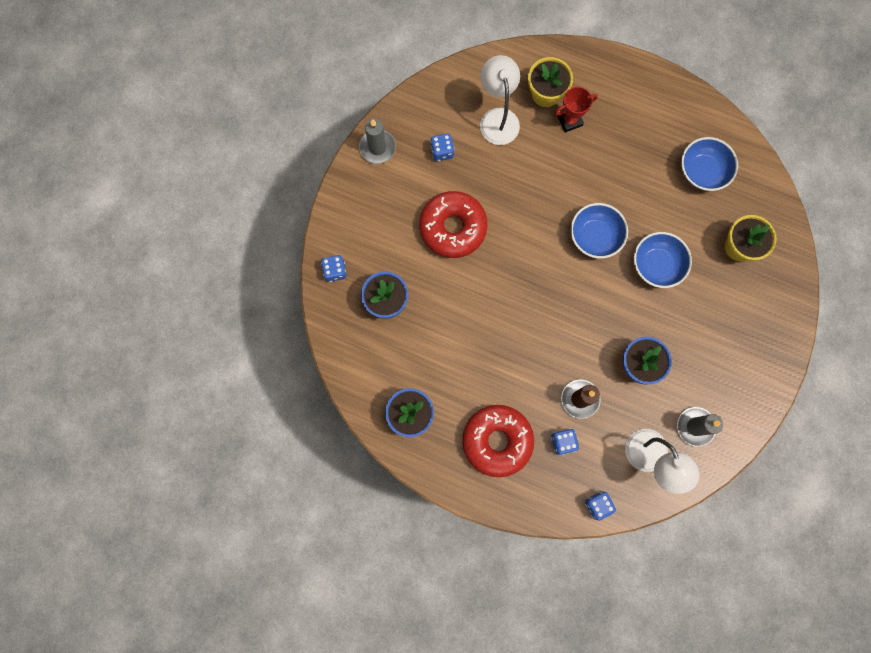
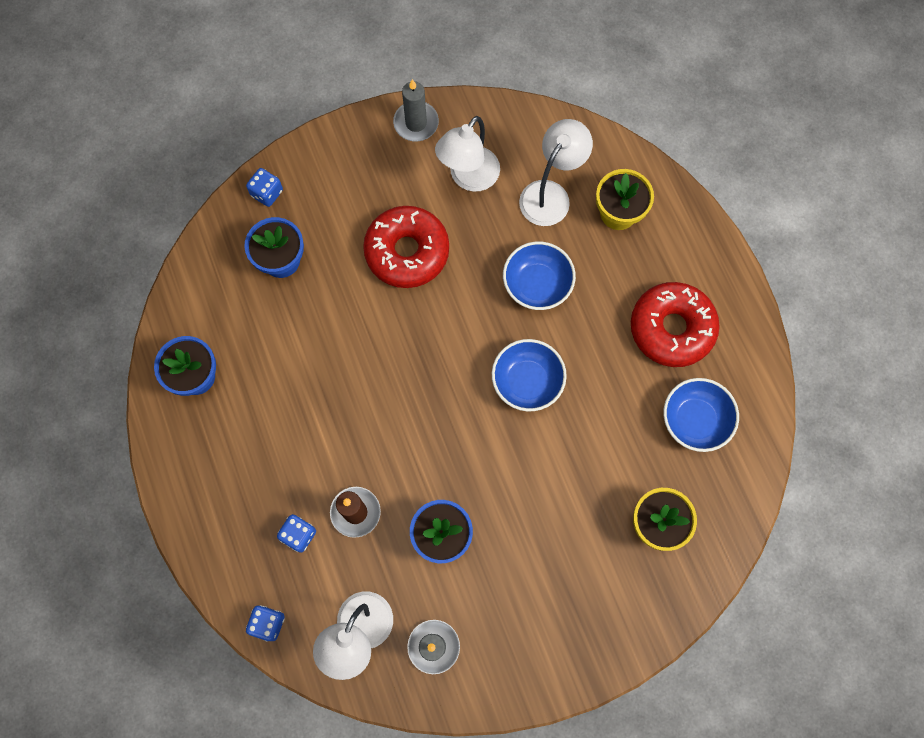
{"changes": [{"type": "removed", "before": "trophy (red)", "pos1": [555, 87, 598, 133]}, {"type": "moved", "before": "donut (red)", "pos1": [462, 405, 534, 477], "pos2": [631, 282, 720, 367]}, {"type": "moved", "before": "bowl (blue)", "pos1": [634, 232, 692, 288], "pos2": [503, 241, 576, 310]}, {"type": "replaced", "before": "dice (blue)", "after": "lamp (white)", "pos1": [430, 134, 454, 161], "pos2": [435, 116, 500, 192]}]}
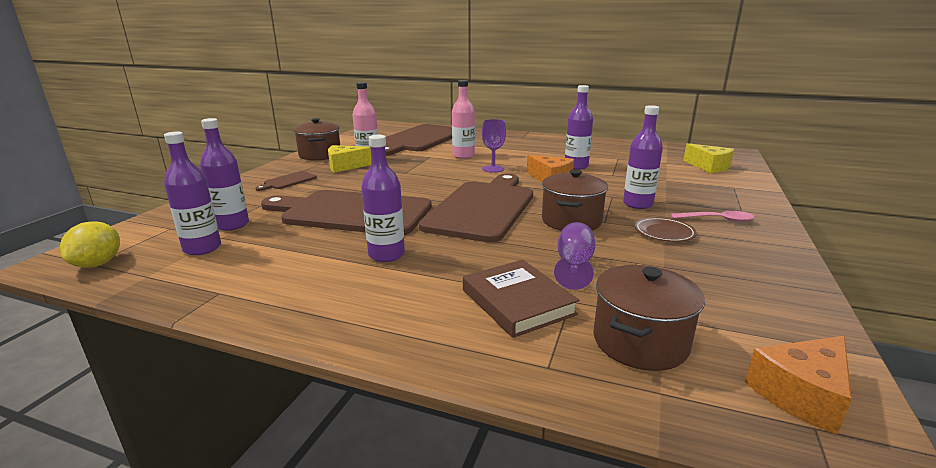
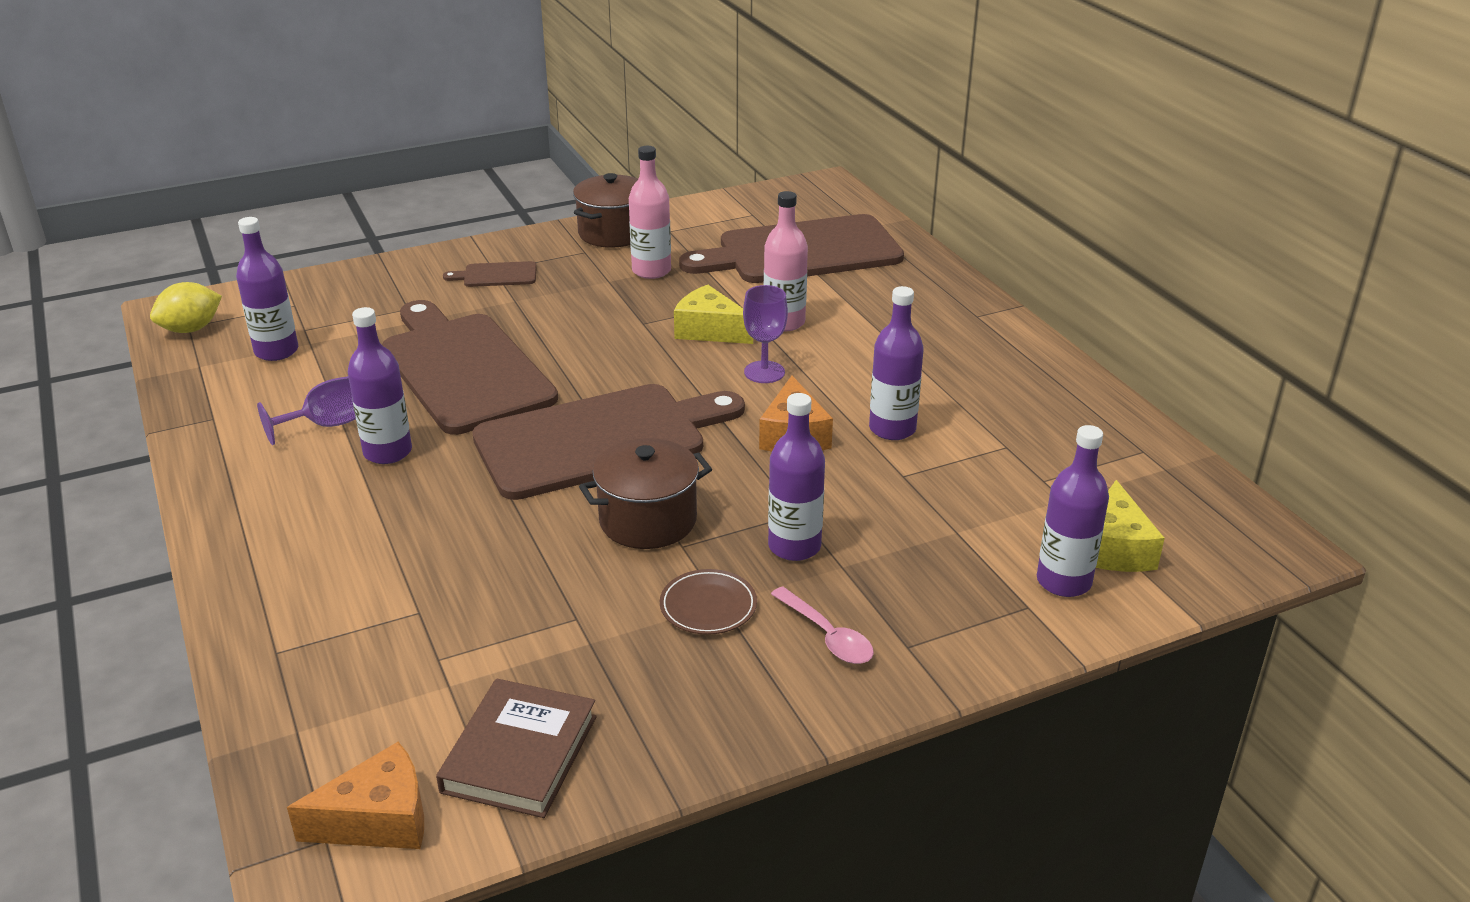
{"changes": [{"type": "removed", "before": "pot (brown)", "pos1": [593, 265, 705, 371]}, {"type": "moved", "before": "bottle (purple)", "pos1": [200, 118, 249, 231], "pos2": [1037, 425, 1109, 597]}, {"type": "moved", "before": "cheese (yellow)", "pos1": [328, 145, 371, 173], "pos2": [674, 285, 753, 344]}, {"type": "moved", "before": "book (brown)", "pos1": [463, 260, 580, 338], "pos2": [436, 678, 597, 818]}, {"type": "moved", "before": "goblet (purple)", "pos1": [554, 222, 595, 290], "pos2": [257, 376, 356, 445]}, {"type": "turned", "before": "cheese (orange)", "pos1": [745, 336, 852, 435], "pos2": [287, 742, 424, 849], "turn": 150}]}
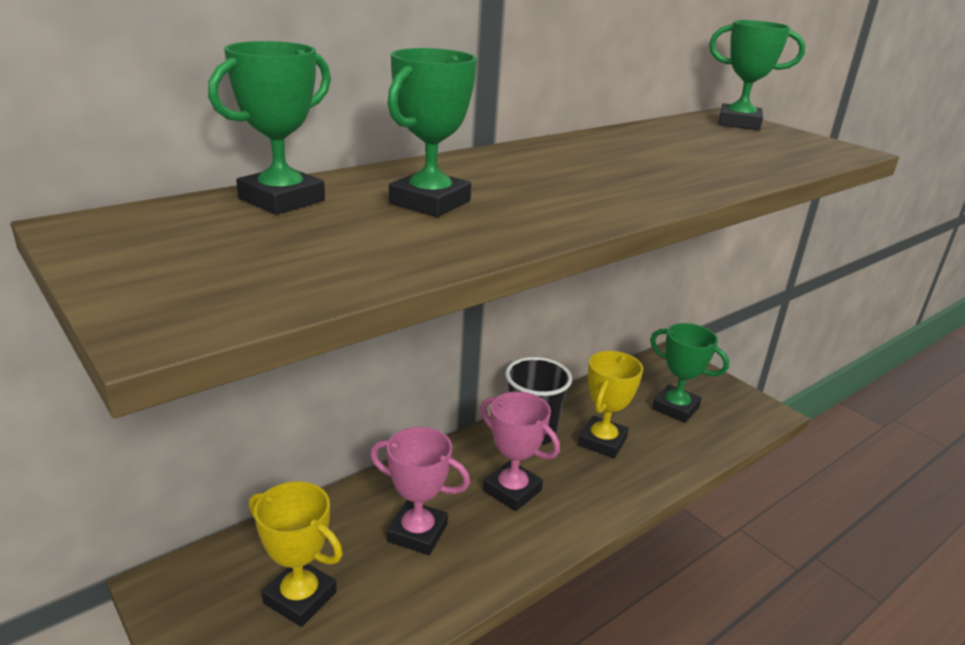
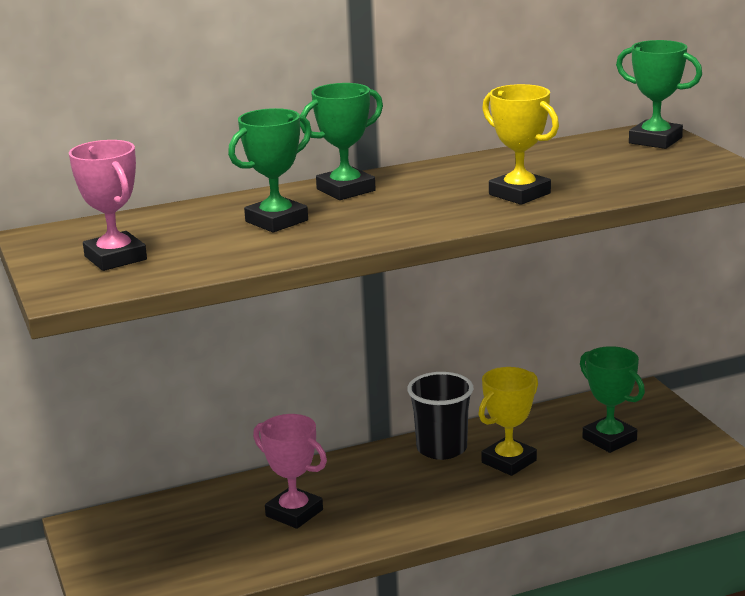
{"changes": [{"type": "moved", "before": "trophy (green)", "pos1": [208, 41, 331, 215], "pos2": [300, 83, 383, 200]}, {"type": "moved", "before": "trophy (yellow)", "pos1": [249, 481, 343, 627], "pos2": [482, 84, 559, 205]}, {"type": "moved", "before": "trophy (pink)", "pos1": [480, 392, 560, 511], "pos2": [69, 140, 147, 271]}]}
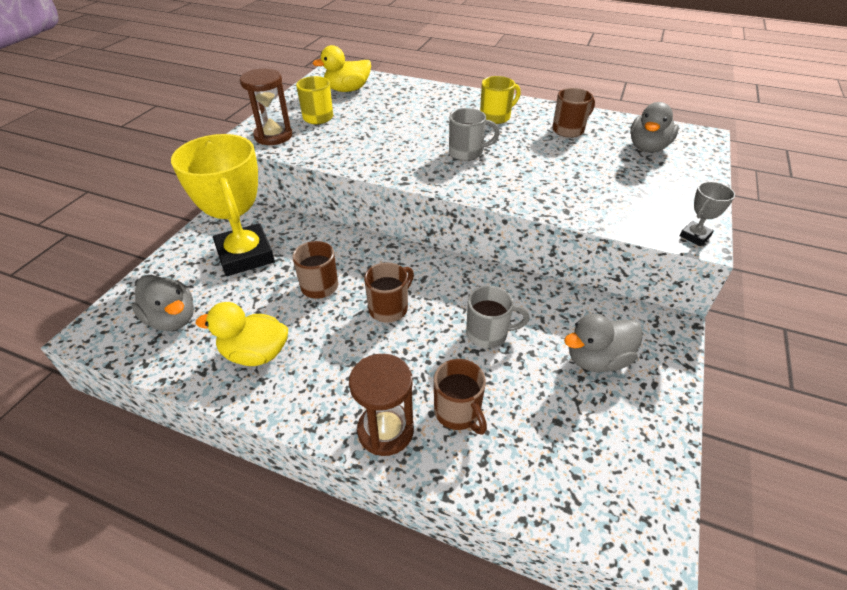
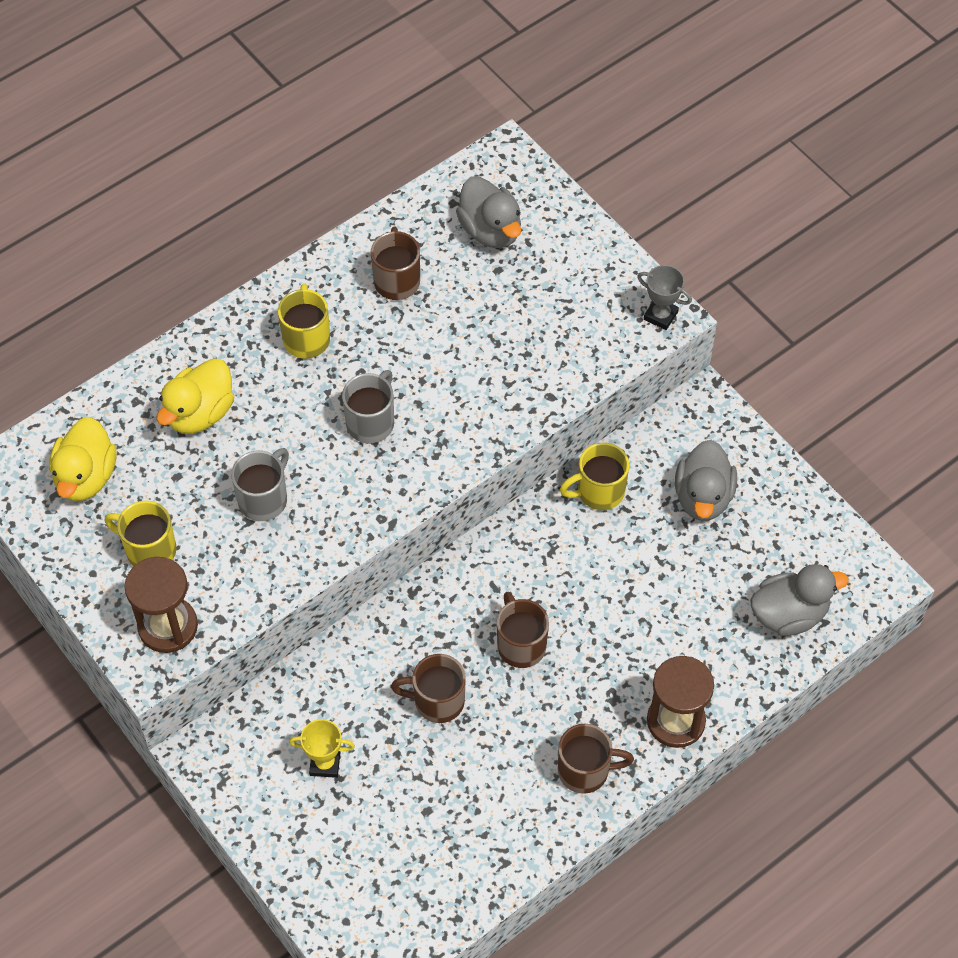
{"changes": [{"type": "added", "after": "mug (yellow)", "pos2": [560, 443, 629, 510]}, {"type": "moved", "before": "duck (grey)", "pos1": [131, 275, 194, 331], "pos2": [750, 564, 849, 636]}, {"type": "moved", "before": "duck (yellow)", "pos1": [196, 302, 288, 366], "pos2": [157, 358, 234, 434]}, {"type": "moved", "before": "mug (brown)", "pos1": [434, 359, 487, 435], "pos2": [558, 724, 634, 794]}, {"type": "moved", "before": "mug (grey)", "pos1": [466, 286, 530, 348], "pos2": [231, 448, 289, 521]}, {"type": "turned", "before": "trophy (grey)", "pos1": [680, 182, 735, 246], "pos2": [637, 265, 692, 330], "turn": -45}, {"type": "resized", "before": "trophy (yellow)", "pos1": [171, 134, 275, 276], "pos2": [289, 719, 355, 778], "scale": 0.41}]}
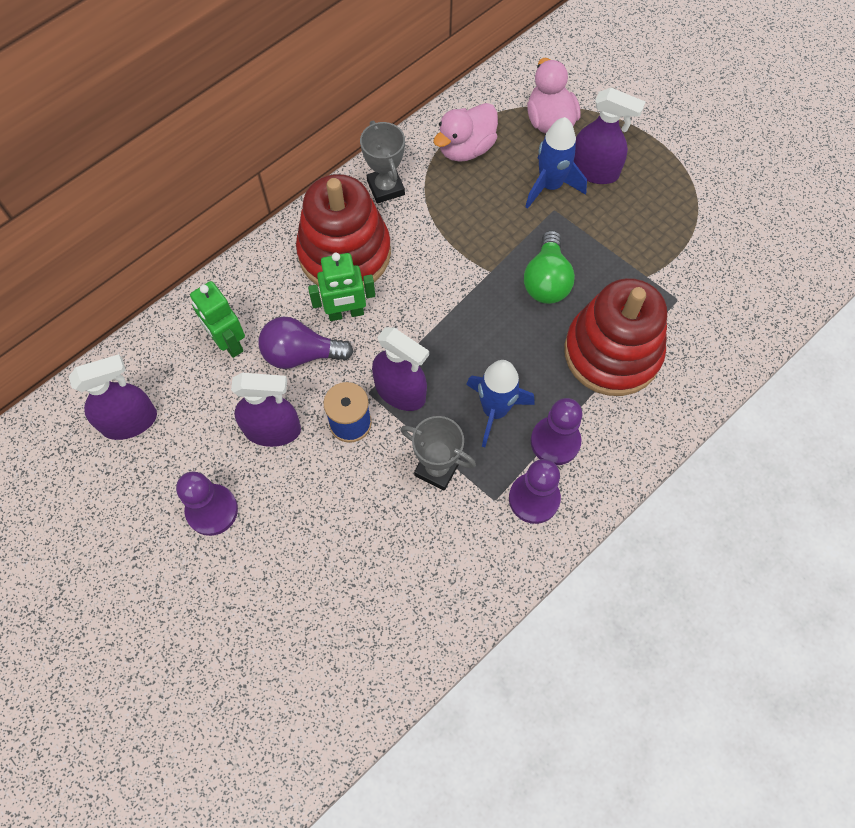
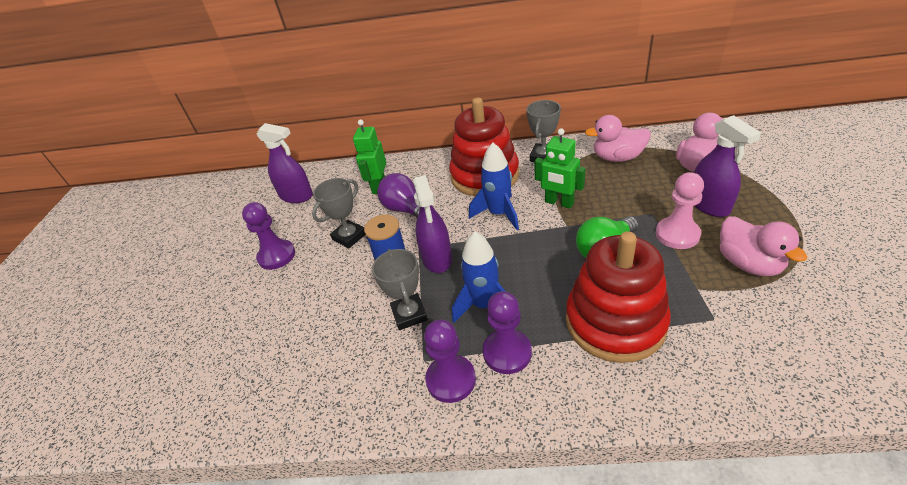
{"changes": [{"type": "added", "after": "pawn (pink)", "pos2": [656, 172, 704, 249]}, {"type": "added", "after": "duck (pink)", "pos2": [720, 216, 808, 276]}, {"type": "moved", "before": "robot (green)", "pos1": [308, 253, 375, 321], "pos2": [534, 128, 586, 209]}, {"type": "moved", "before": "rocket (blue)", "pos1": [525, 117, 587, 209], "pos2": [469, 143, 519, 230]}, {"type": "replaced", "before": "spray bottle (purple)", "after": "trophy (grey)", "pos1": [231, 373, 301, 447], "pos2": [312, 178, 365, 248]}]}
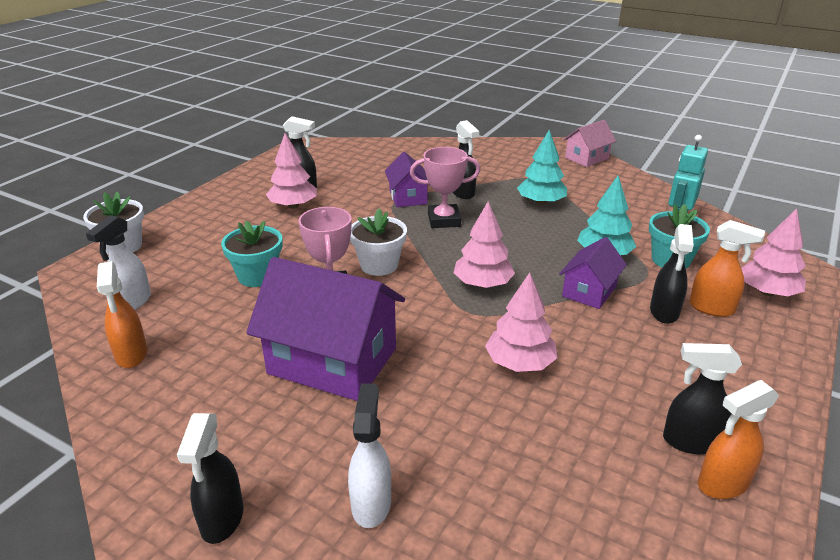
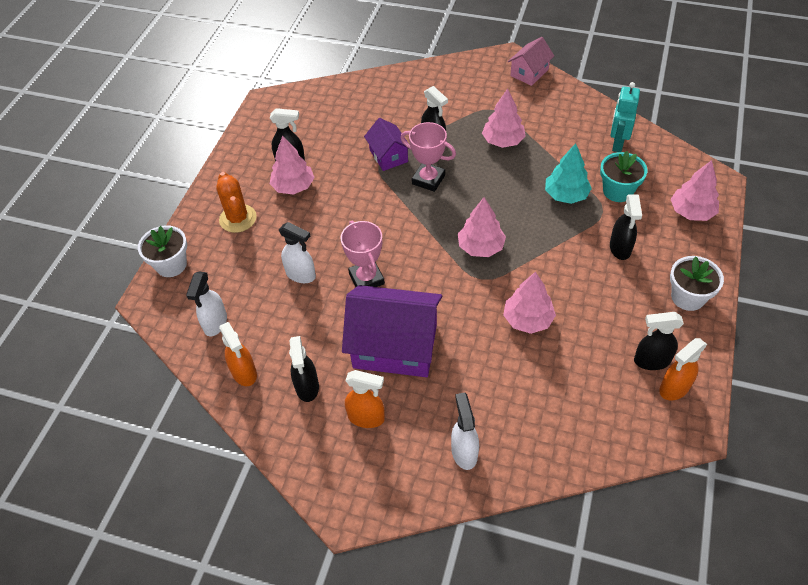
{"changes": [{"type": "removed", "before": "house (purple)", "pos1": [559, 237, 627, 309]}, {"type": "added", "after": "cactus (orange)", "pos2": [216, 172, 257, 233]}, {"type": "moved", "before": "spray bottle (black)", "pos1": [177, 413, 243, 544], "pos2": [289, 336, 319, 402]}, {"type": "moved", "before": "flower pot (white)", "pos1": [350, 208, 407, 276], "pos2": [670, 256, 724, 311]}, {"type": "moved", "before": "spray bottle (orange)", "pos1": [690, 220, 765, 317], "pos2": [345, 370, 385, 428]}, {"type": "replaced", "before": "flower pot (turquoise)", "after": "spray bottle (white)", "pos1": [221, 221, 283, 287], "pos2": [279, 222, 316, 283]}, {"type": "recoloured", "before": "tree (turquoise)", "after": "tree (pink)", "pos1": [517, 130, 567, 205], "pos2": [482, 89, 526, 148]}, {"type": "turned", "before": "trophy (pink)", "pos1": [410, 147, 481, 228], "pos2": [401, 122, 456, 192], "turn": 45}]}
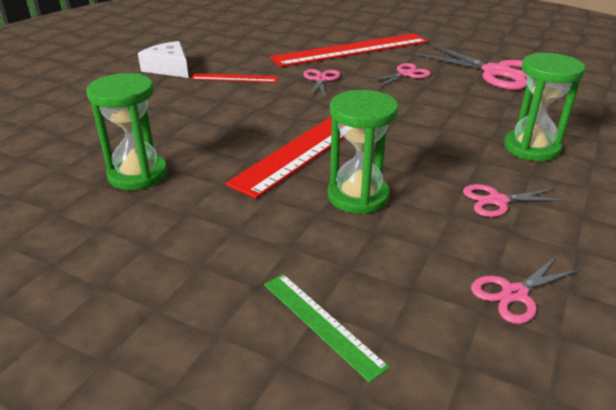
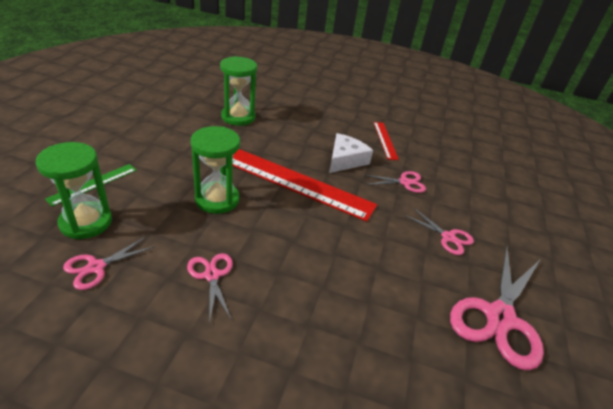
{"changes": [{"type": "removed", "before": "ruler (red)", "pos1": [270, 33, 428, 67]}, {"type": "moved", "before": "cheese (white)", "pos1": [138, 41, 189, 78], "pos2": [329, 133, 373, 173]}, {"type": "moved", "before": "hourglass (green)", "pos1": [504, 53, 585, 161], "pos2": [36, 142, 112, 239]}, {"type": "turned", "before": "scissors (pink)", "pos1": [471, 256, 581, 324], "pos2": [63, 237, 154, 290], "turn": -90}]}
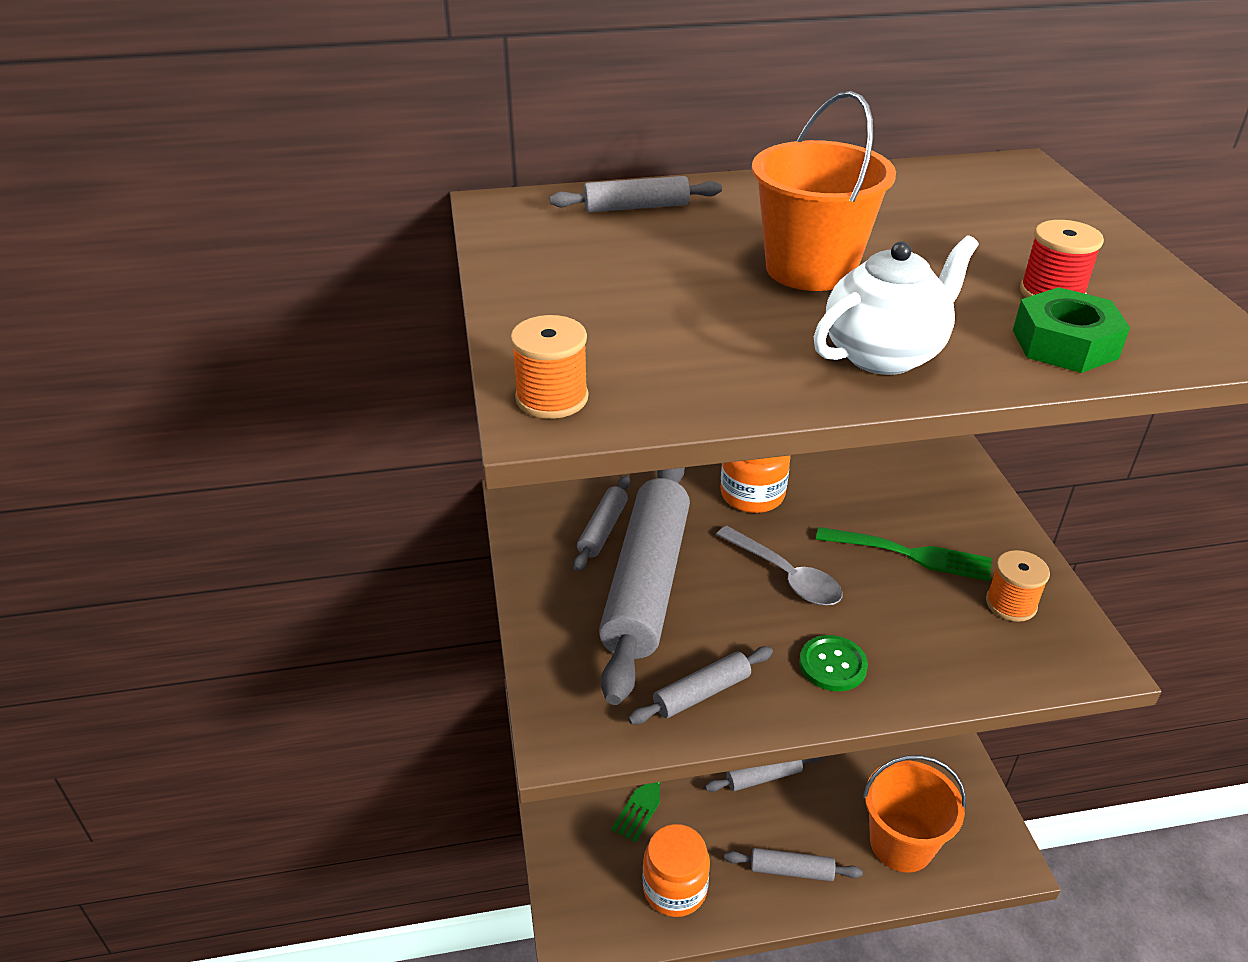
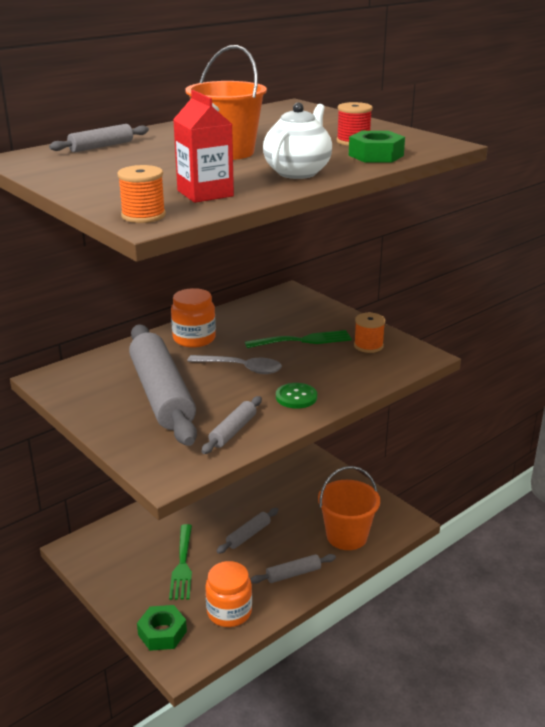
{"changes": [{"type": "removed", "before": "rolling pin (grey)", "pos1": [573, 476, 630, 571]}, {"type": "added", "after": "nut (green)", "pos2": [137, 605, 187, 651]}, {"type": "added", "after": "carton (red)", "pos2": [173, 90, 234, 203]}]}
